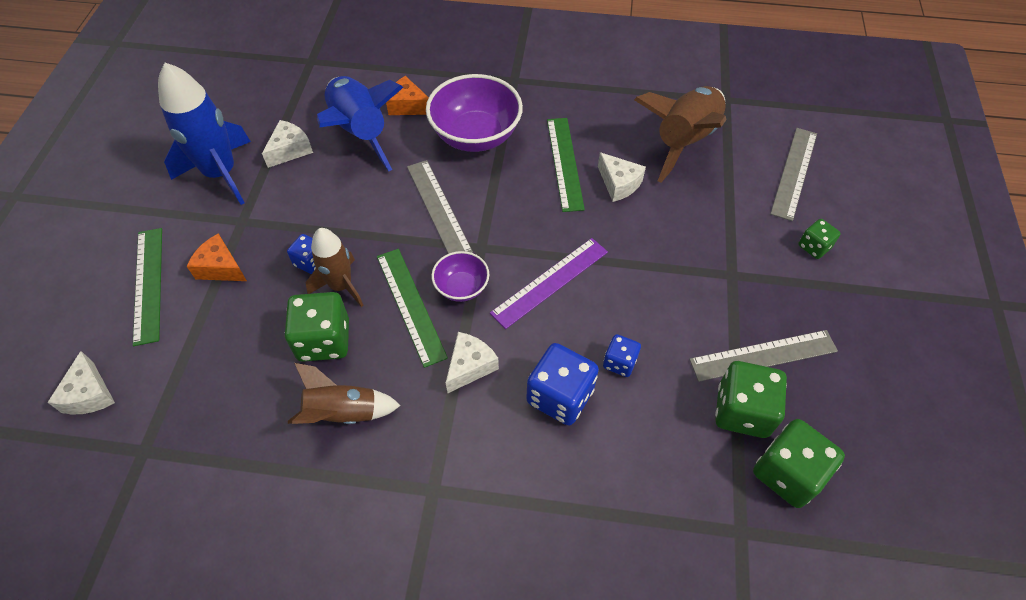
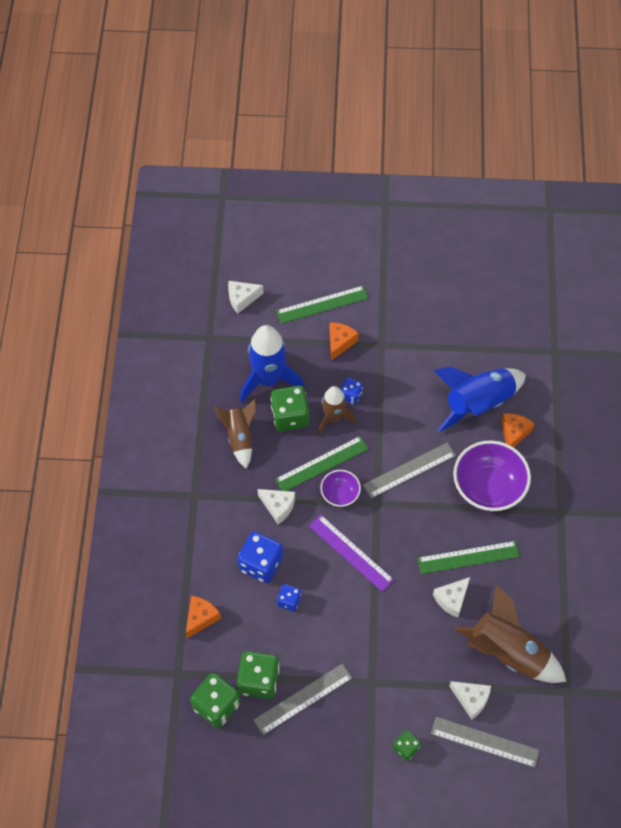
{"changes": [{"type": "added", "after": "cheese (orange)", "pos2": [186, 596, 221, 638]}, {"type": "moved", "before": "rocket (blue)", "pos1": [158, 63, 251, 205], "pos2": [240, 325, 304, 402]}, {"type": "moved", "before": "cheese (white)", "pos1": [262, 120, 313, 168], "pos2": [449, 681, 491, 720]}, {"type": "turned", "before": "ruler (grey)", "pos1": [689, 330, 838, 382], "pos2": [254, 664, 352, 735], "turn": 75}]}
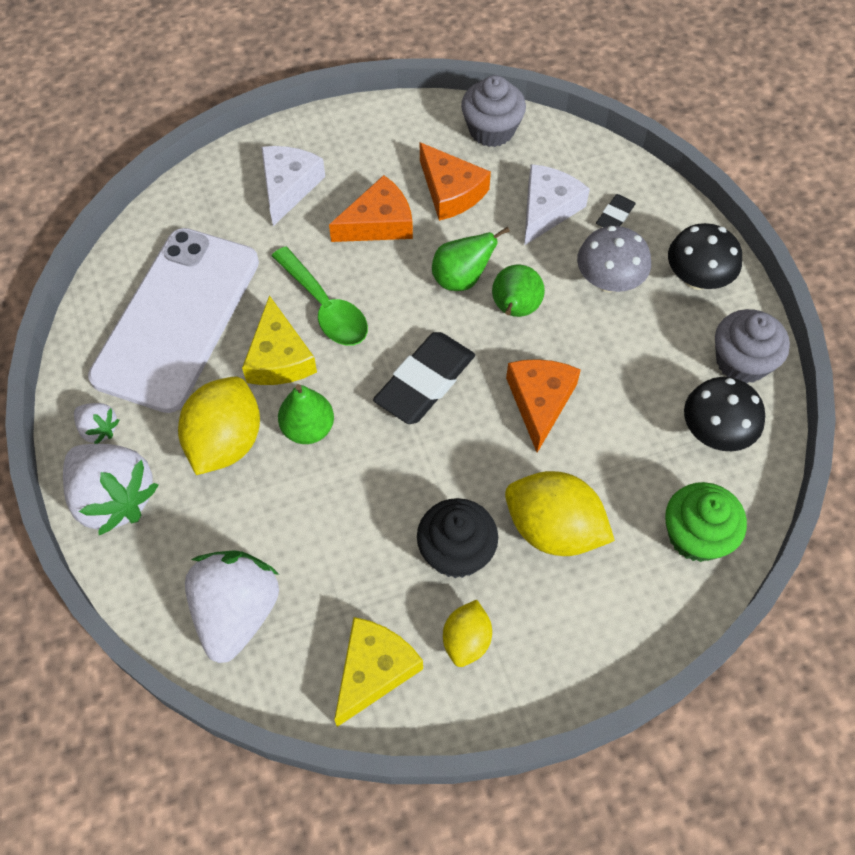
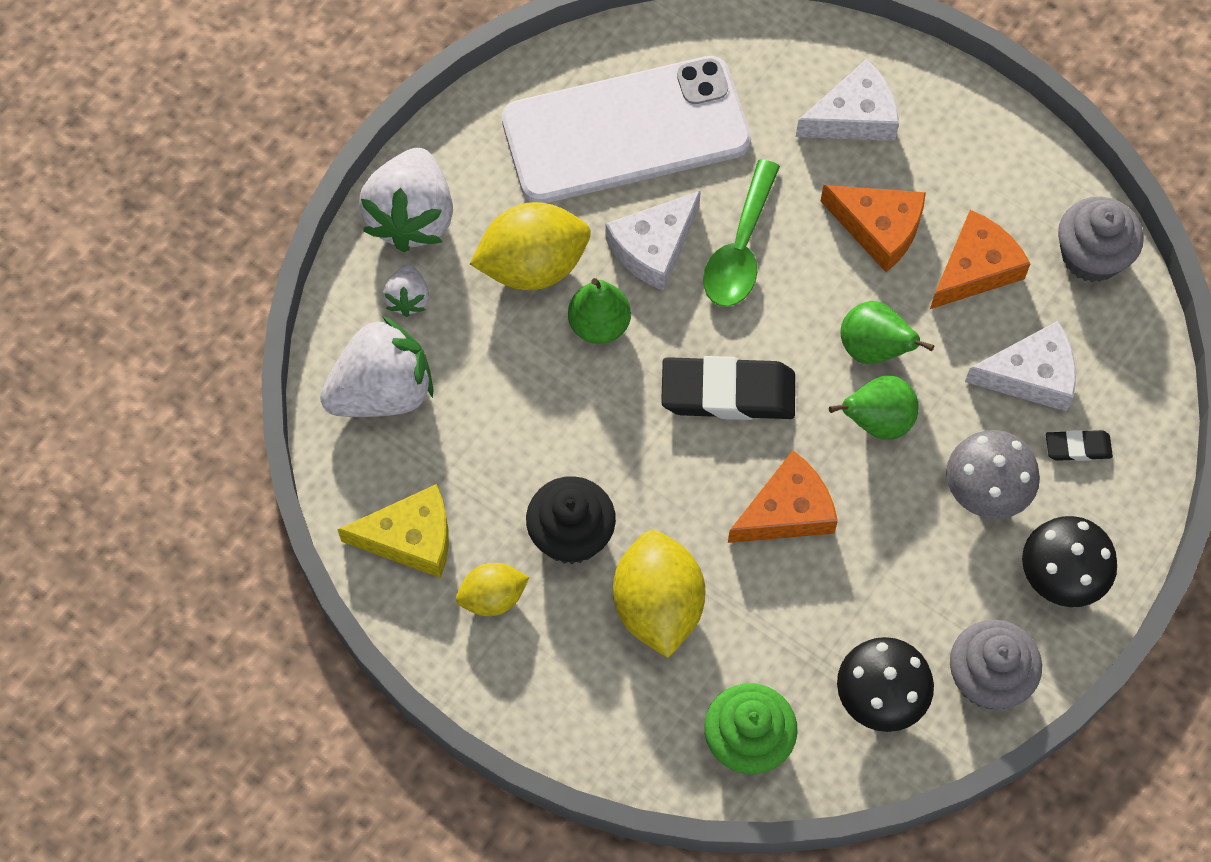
{"changes": [{"type": "moved", "before": "strawberry (white)", "pos1": [74, 403, 120, 444], "pos2": [383, 264, 429, 317]}, {"type": "recoloured", "before": "cheese (yellow)", "after": "cheese (white)", "pos1": [242, 295, 317, 385], "pos2": [606, 190, 701, 291]}, {"type": "turned", "before": "cheese (orange)", "pos1": [420, 142, 491, 221], "pos2": [930, 210, 1031, 309], "turn": -150}]}
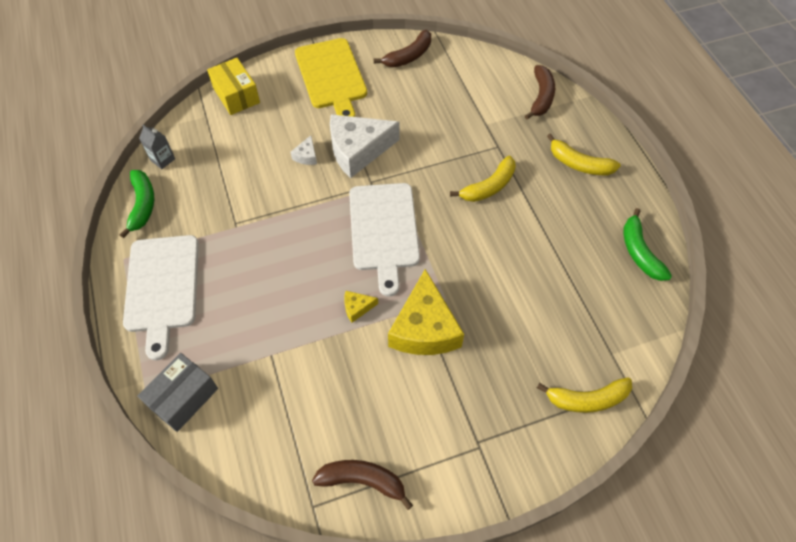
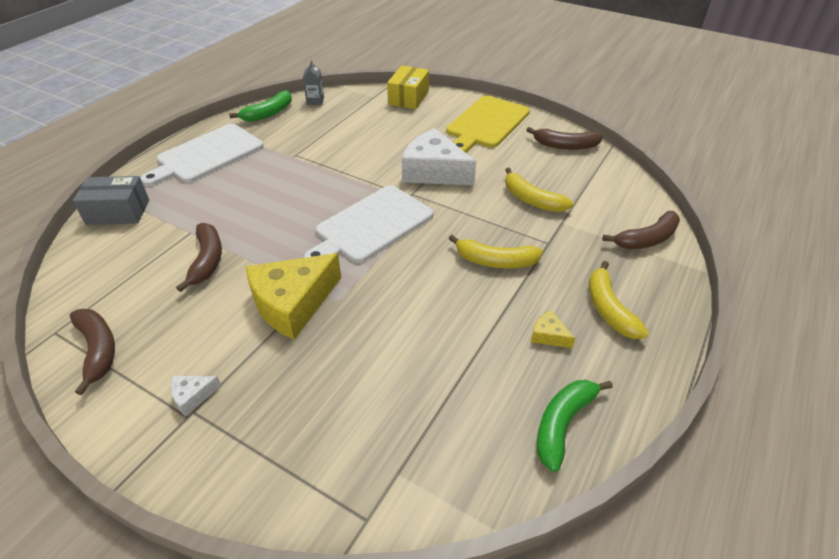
{"changes": [{"type": "added", "after": "banana (brown)", "pos2": [176, 223, 222, 292]}, {"type": "moved", "before": "cheese (white)", "pos1": [291, 135, 317, 165], "pos2": [171, 376, 221, 416]}, {"type": "moved", "before": "cheese (yellow)", "pos1": [344, 291, 378, 323], "pos2": [531, 310, 575, 348]}, {"type": "moved", "before": "banana (yellow)", "pos1": [537, 377, 632, 413], "pos2": [505, 167, 574, 212]}]}
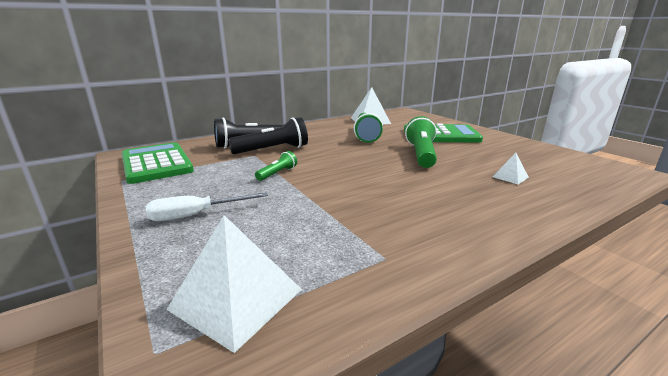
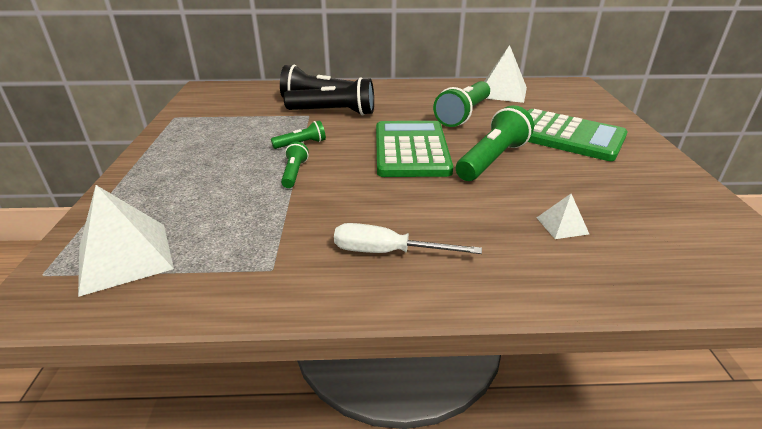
{"changes": [{"type": "added", "after": "flashlight (green)", "pos2": [281, 141, 309, 188]}, {"type": "moved", "before": "calculator (green)", "pos1": [122, 142, 194, 184], "pos2": [376, 121, 453, 177]}, {"type": "moved", "before": "screwdriver (white)", "pos1": [146, 192, 268, 221], "pos2": [334, 223, 482, 254]}]}
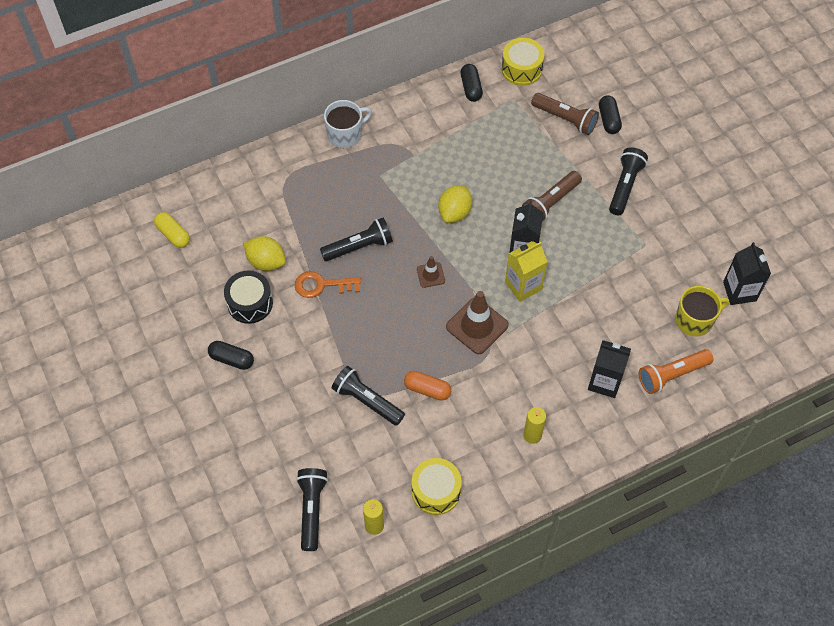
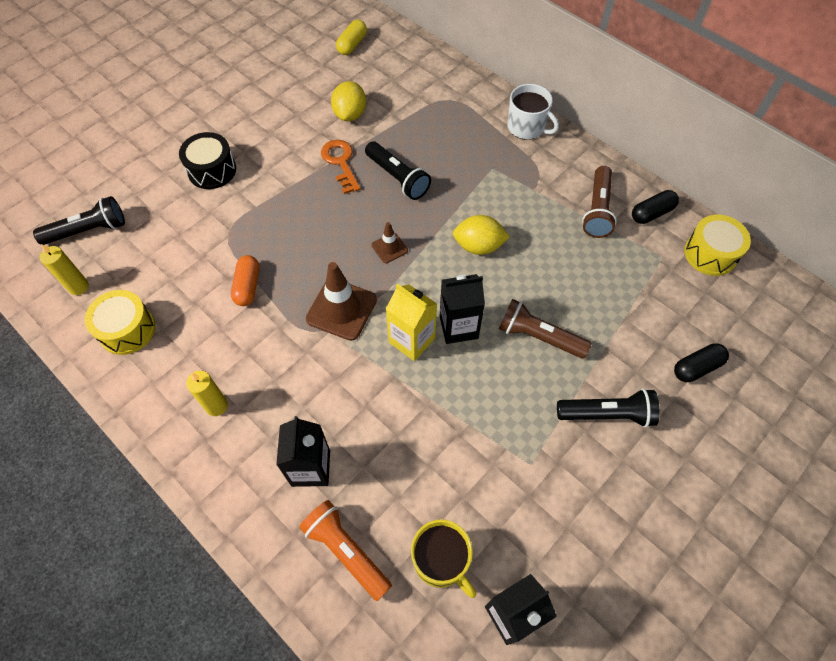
{"changes": [{"type": "removed", "before": "capsule (black)", "pos1": [208, 341, 254, 370]}, {"type": "removed", "before": "flashlight (black)", "pos1": [332, 366, 405, 426]}, {"type": "moved", "before": "drum (black)", "pos1": [224, 271, 273, 324], "pos2": [179, 132, 236, 189]}, {"type": "moved", "before": "flashlight (brown)", "pos1": [531, 93, 599, 135], "pos2": [582, 166, 617, 238]}]}
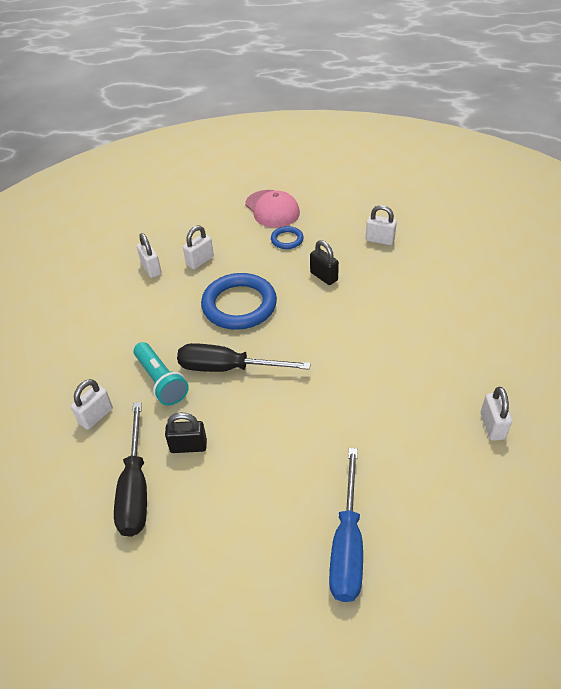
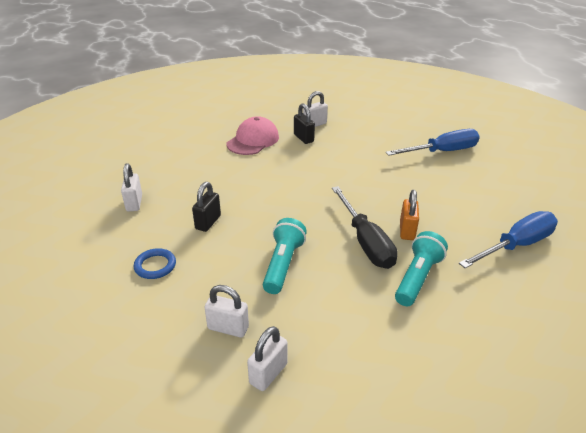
{"changes": [{"type": "removed", "before": "padlock (white)", "pos1": [71, 379, 113, 430]}, {"type": "added", "after": "padlock (orange)", "pos2": [400, 190, 419, 240]}, {"type": "moved", "before": "padlock (black)", "pos1": [165, 413, 207, 453], "pos2": [294, 103, 315, 144]}, {"type": "moved", "before": "cap (pink)", "pos1": [245, 190, 300, 228], "pos2": [227, 116, 279, 155]}, {"type": "replaced", "before": "ring (blue)", "after": "flashlight (turquoise)", "pos1": [201, 273, 277, 330], "pos2": [263, 218, 307, 294]}, {"type": "recoloured", "before": "screwdriver (black)", "after": "screwdriver (blue)", "pos1": [114, 402, 147, 537], "pos2": [459, 211, 558, 268]}]}
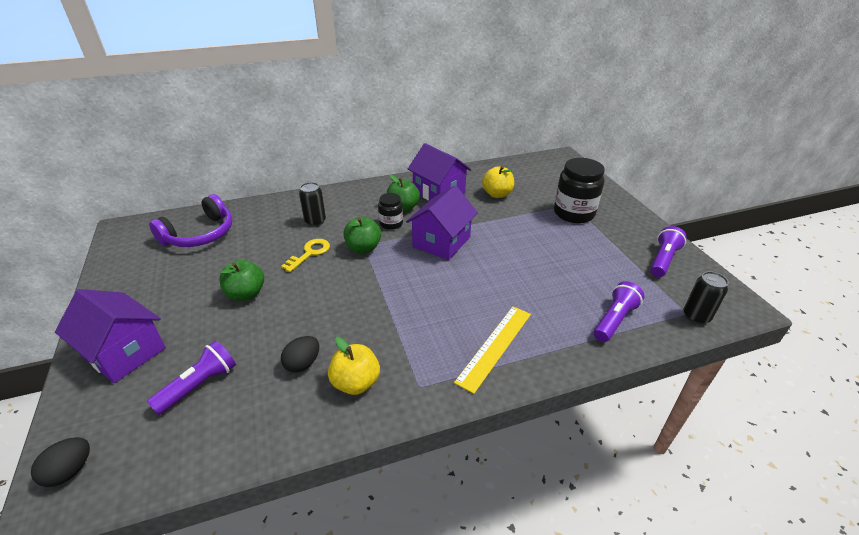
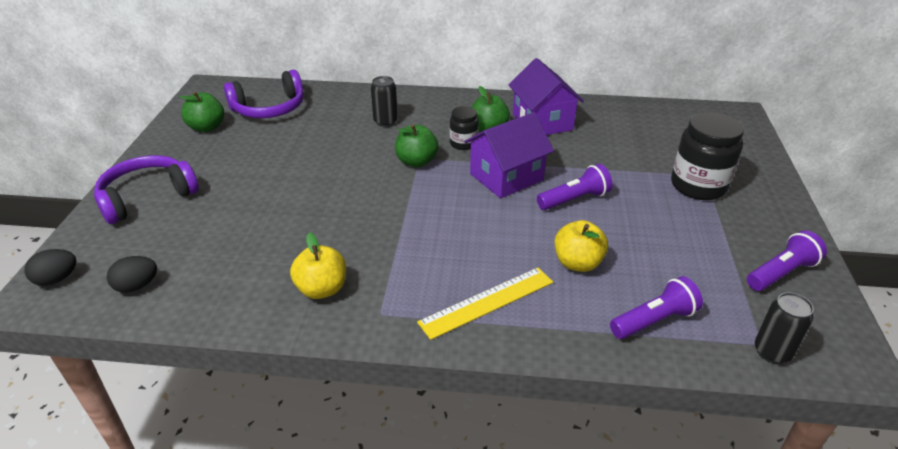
{"changes": [{"type": "removed", "before": "key (yellow)", "pos1": [281, 239, 330, 272]}, {"type": "moved", "before": "flashlight (purple)", "pos1": [147, 340, 236, 415], "pos2": [537, 164, 612, 210]}, {"type": "moved", "before": "apple (green)", "pos1": [220, 260, 264, 301], "pos2": [179, 92, 224, 132]}, {"type": "moved", "before": "egg (black)", "pos1": [281, 336, 319, 373], "pos2": [107, 256, 157, 293]}, {"type": "moved", "before": "apple (yellow)", "pos1": [482, 166, 514, 198], "pos2": [555, 220, 608, 272]}, {"type": "replaced", "before": "house (purple)", "after": "headphones (purple)", "pos1": [55, 289, 166, 383], "pos2": [94, 155, 199, 224]}]}
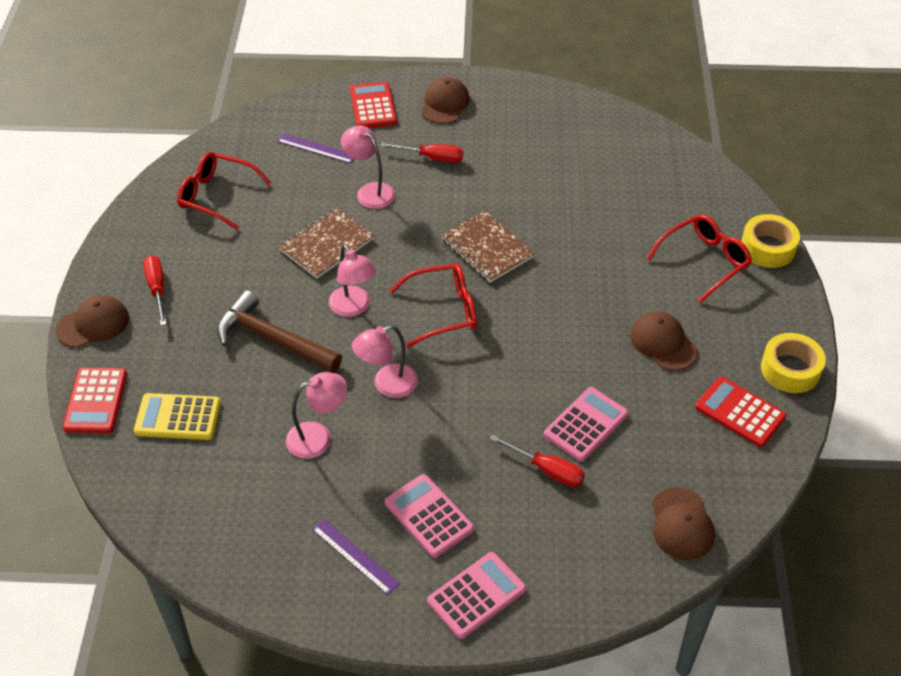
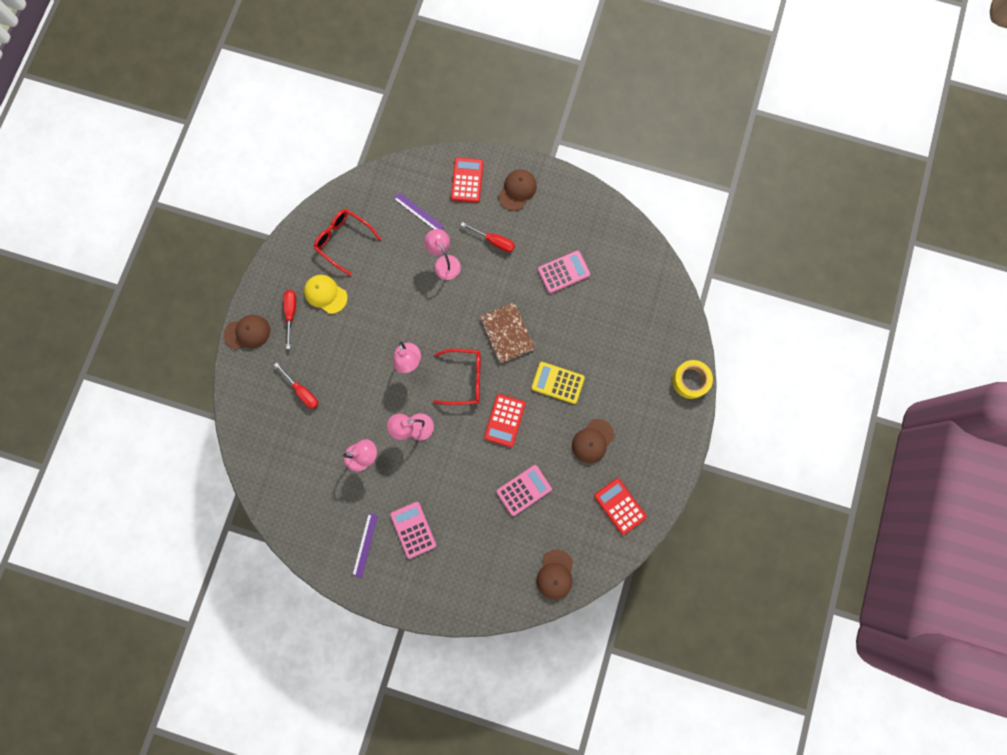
{"changes": [{"type": "removed", "before": "hammer (brown)", "pos1": [217, 290, 342, 373]}, {"type": "removed", "before": "notebook (brown)", "pos1": [278, 208, 374, 279]}, {"type": "removed", "before": "glasses (red)", "pos1": [647, 214, 752, 303]}, {"type": "removed", "before": "tape (yellow)", "pos1": [761, 333, 826, 393]}, {"type": "added", "after": "cap (yellow)", "pos2": [304, 275, 348, 314]}, {"type": "moved", "before": "calculator (red)", "pos1": [63, 368, 127, 433], "pos2": [484, 394, 526, 447]}, {"type": "moved", "before": "calculator (yellow)", "pos1": [134, 393, 221, 440], "pos2": [532, 362, 585, 404]}, {"type": "moved", "before": "calculator (pink)", "pos1": [427, 552, 526, 639], "pos2": [538, 250, 590, 293]}, {"type": "moved", "before": "screwdriver (red)", "pos1": [490, 434, 585, 487], "pos2": [274, 363, 318, 409]}, {"type": "turned", "before": "ruler (purple)", "pos1": [312, 519, 400, 595], "pos2": [352, 513, 378, 578], "turn": 45}, {"type": "turned", "before": "cap (brown)", "pos1": [630, 311, 698, 371], "pos2": [572, 419, 614, 463], "turn": -120}]}
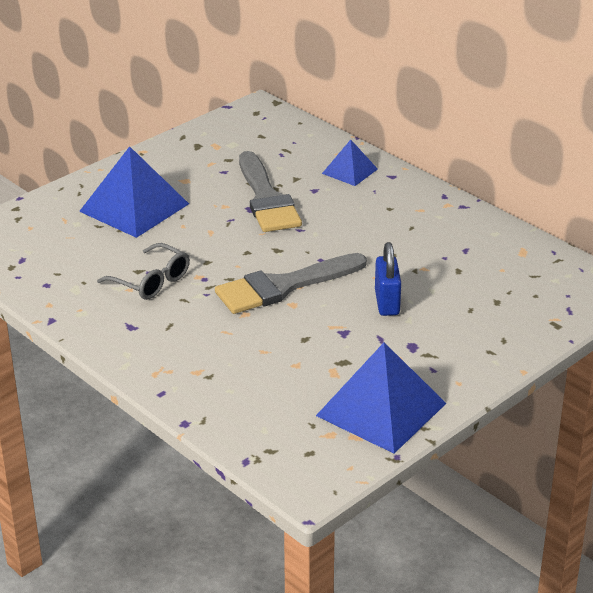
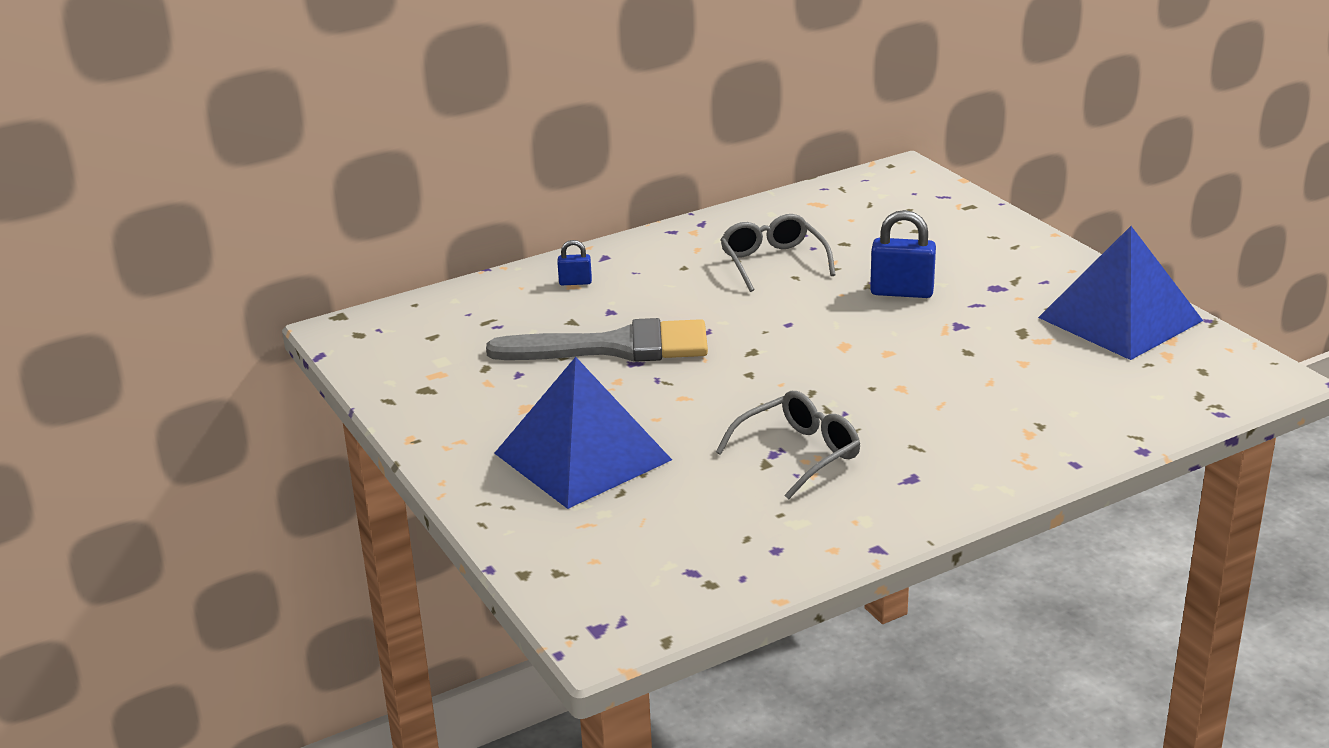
{"changes": [{"type": "removed", "before": "brush (grey)", "pos1": [215, 253, 367, 314]}, {"type": "added", "after": "glasses (grey)", "pos2": [720, 214, 836, 292]}, {"type": "replaced", "before": "pyramid (blue)", "after": "padlock (blue)", "pos1": [322, 140, 378, 186], "pos2": [557, 240, 592, 285]}]}
